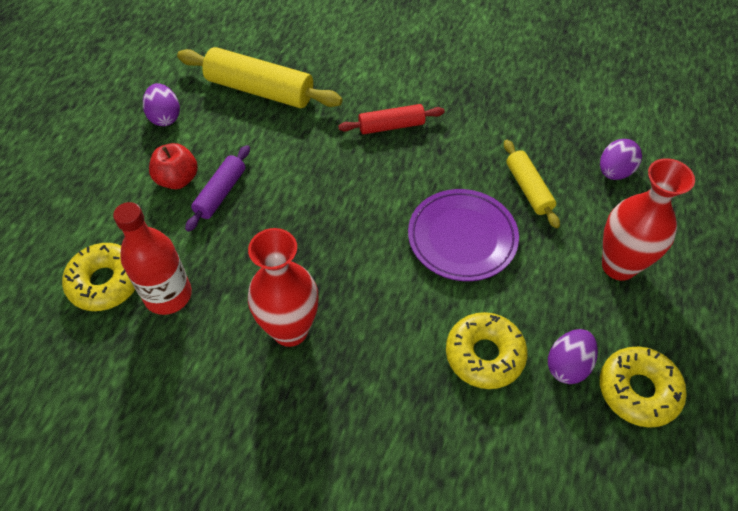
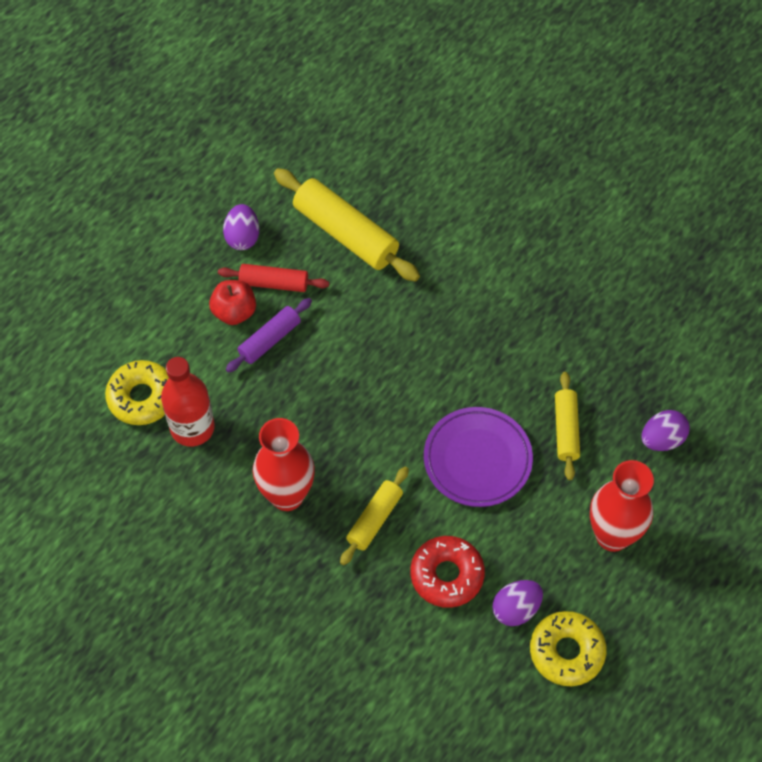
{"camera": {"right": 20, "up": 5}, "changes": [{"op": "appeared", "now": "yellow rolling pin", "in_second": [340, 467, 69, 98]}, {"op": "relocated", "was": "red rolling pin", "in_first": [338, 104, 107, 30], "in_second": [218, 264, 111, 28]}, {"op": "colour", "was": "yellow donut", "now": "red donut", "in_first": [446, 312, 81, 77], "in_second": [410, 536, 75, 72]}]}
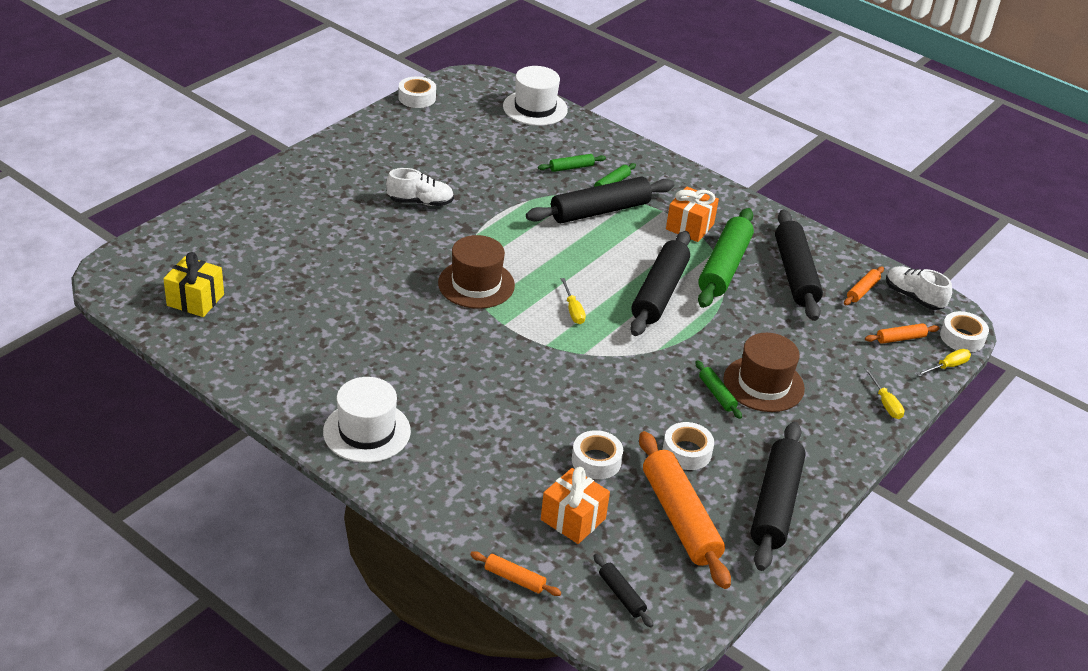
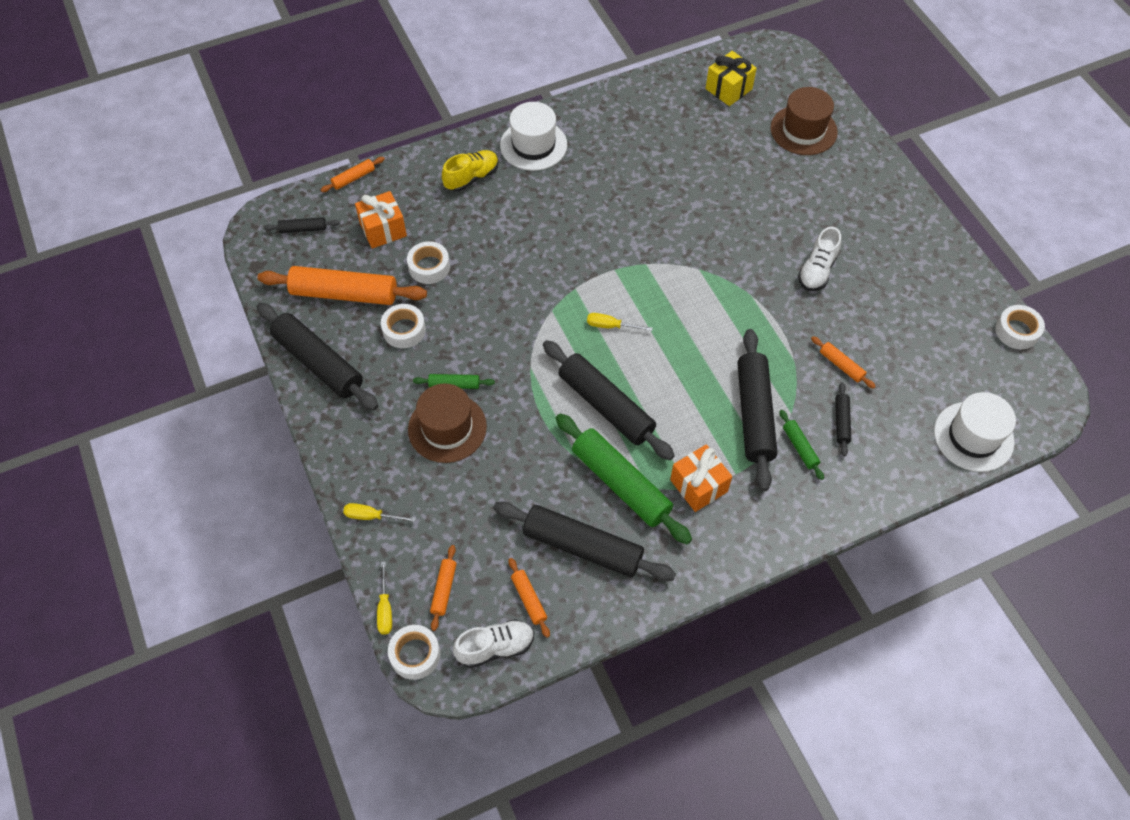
{"camera": {"right": 120, "up": 20}, "changes": [{"op": "appeared", "now": "yellow shoe", "in_second": [442, 150, 57, 42]}, {"op": "appeared", "now": "orange rolling pin", "in_second": [811, 336, 65, 53]}, {"op": "relocated", "was": "brown hat", "in_first": [438, 235, 77, 74], "in_second": [770, 87, 68, 68]}, {"op": "colour", "was": "green rolling pin", "now": "black rolling pin", "in_first": [538, 154, 68, 18], "in_second": [835, 382, 16, 74]}]}
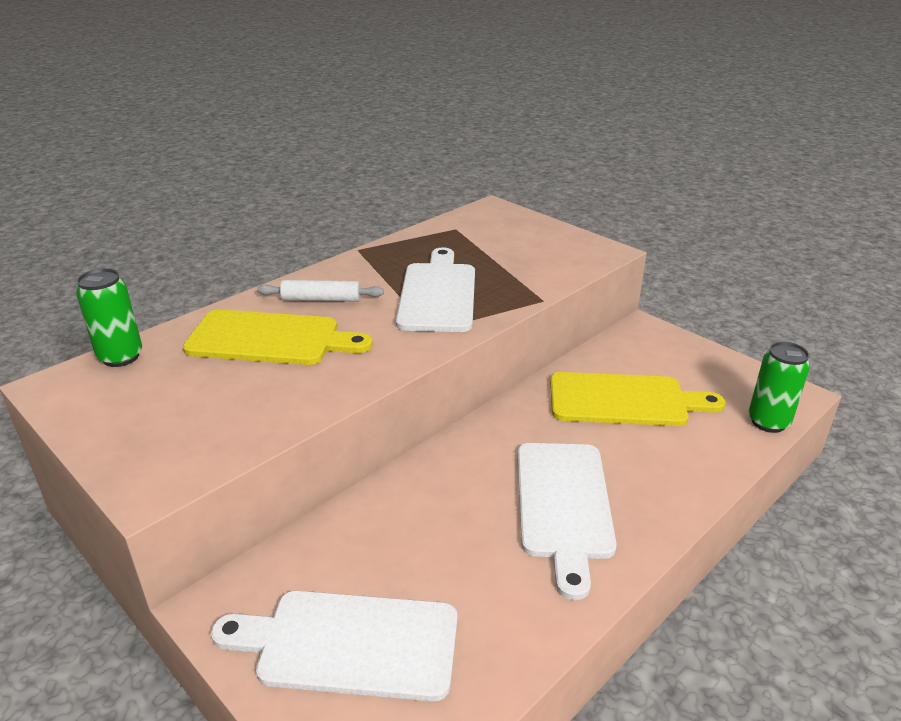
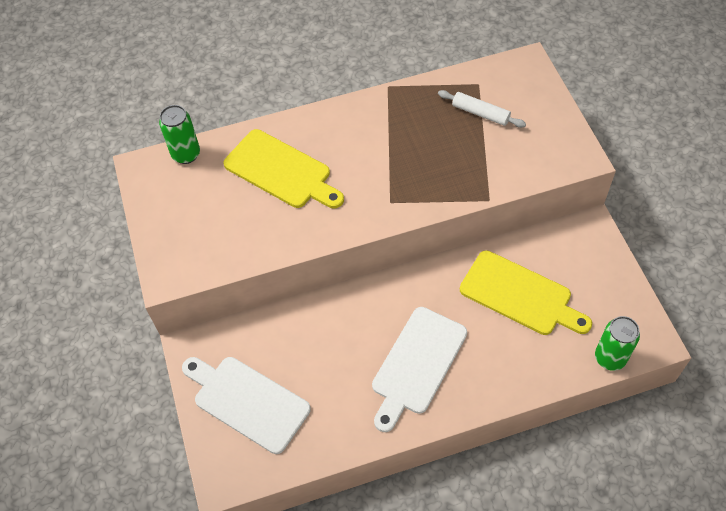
{"camera": {"right": 30, "up": 25}, "changes": [{"op": "missing", "was": "white cutting board", "in_first": [396, 247, 79, 85]}, {"op": "relocated", "was": "white rolling pin", "in_first": [257, 280, 127, 22], "in_second": [438, 90, 88, 38]}]}
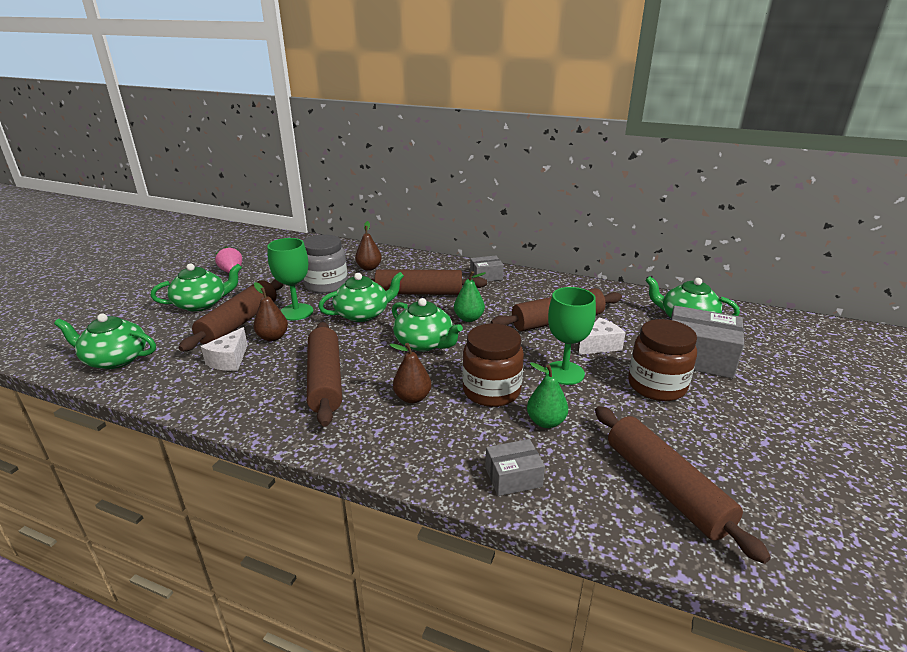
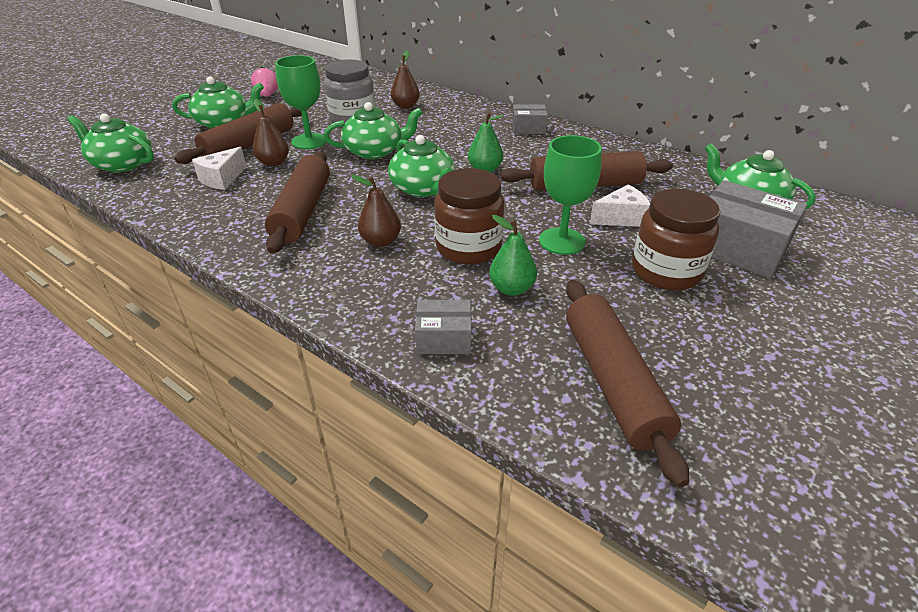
{"camera": {"right": 15, "up": 10}, "changes": [{"op": "missing", "was": "brown rolling pin", "in_first": [371, 269, 116, 26]}]}
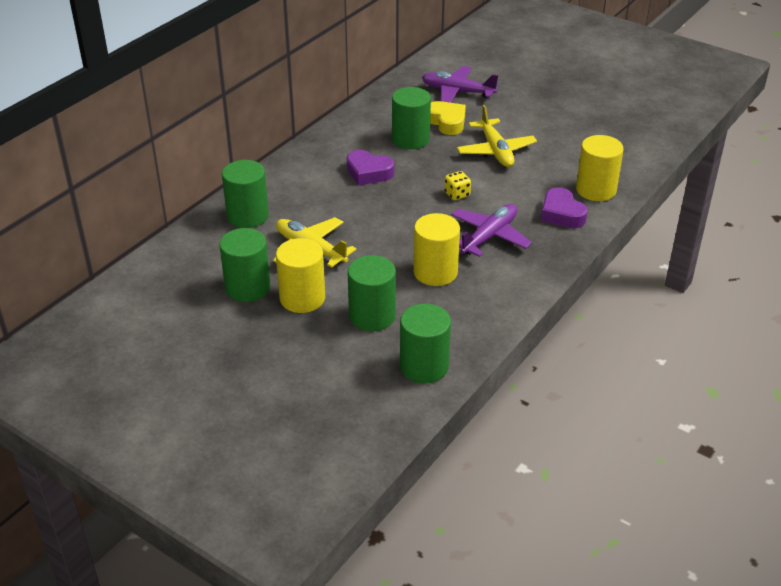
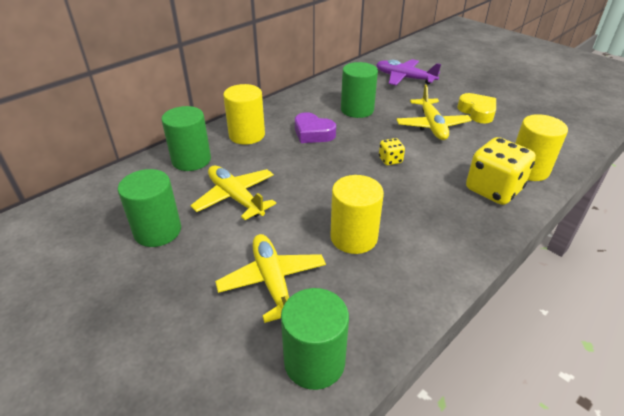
{"camera": {"right": 10, "up": 0}, "changes": [{"op": "missing", "was": "purple plane", "in_first": [451, 204, 81, 53]}, {"op": "relocated", "was": "yellow cylinder", "in_first": [276, 238, 49, 75], "in_second": [223, 84, 42, 61]}, {"op": "relocated", "was": "yellow heart", "in_first": [430, 101, 36, 34], "in_second": [457, 93, 39, 30]}, {"op": "exchanged", "was": "green cylinder", "now": "yellow plane", "in_first": [348, 255, 48, 76], "in_second": [215, 234, 111, 89]}, {"op": "exchanged", "was": "purple heart", "now": "yellow dice", "in_first": [541, 187, 47, 41], "in_second": [466, 137, 70, 68]}]}
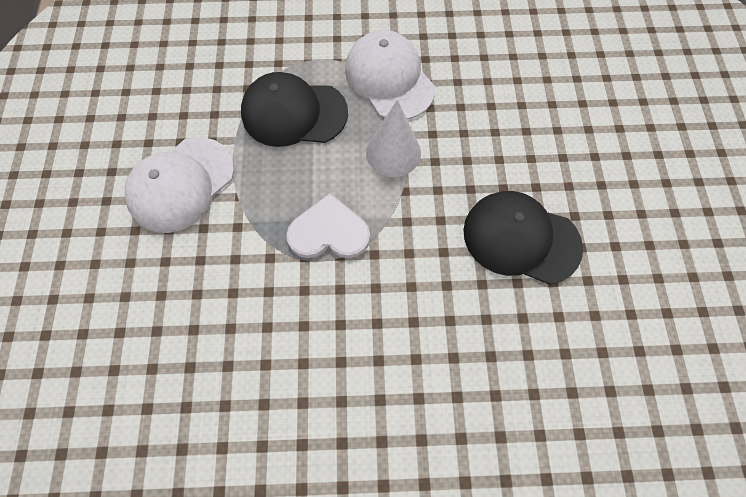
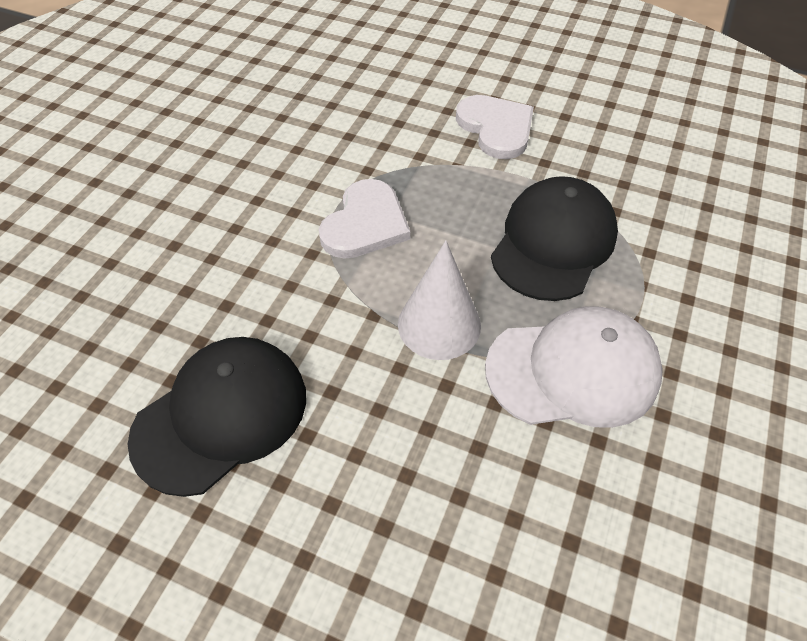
{"camera": {"right": 115, "up": -15}, "changes": [{"op": "exchanged", "was": "white cap", "now": "white heart", "in_first": [124, 137, 110, 96], "in_second": [456, 95, 78, 64]}]}
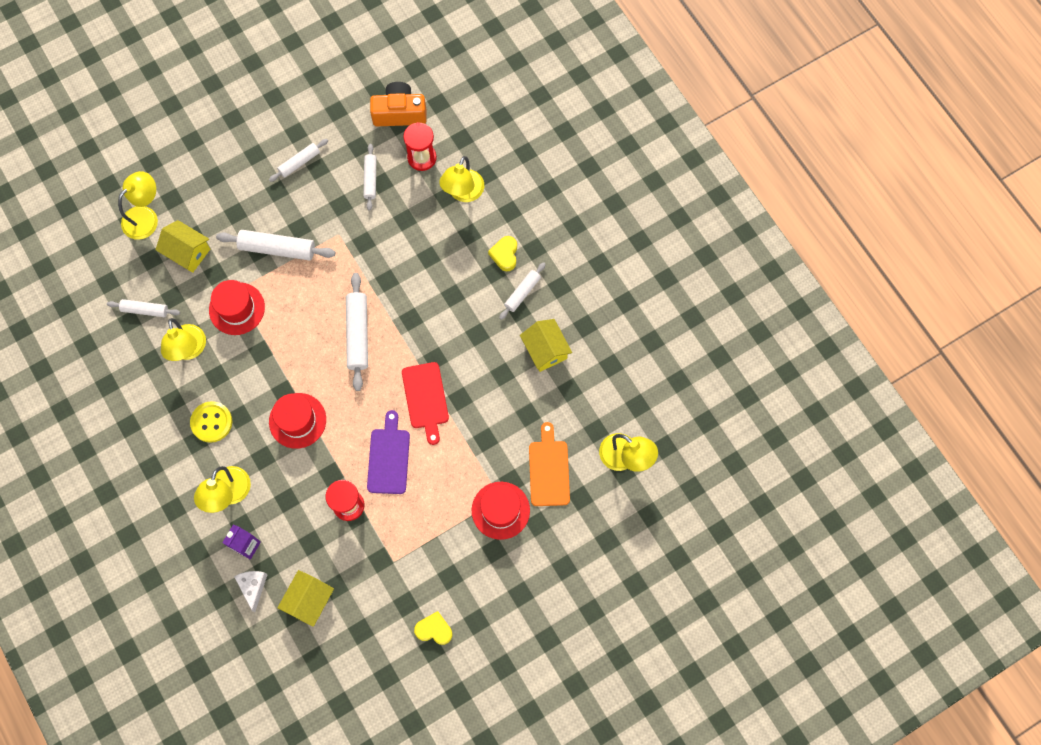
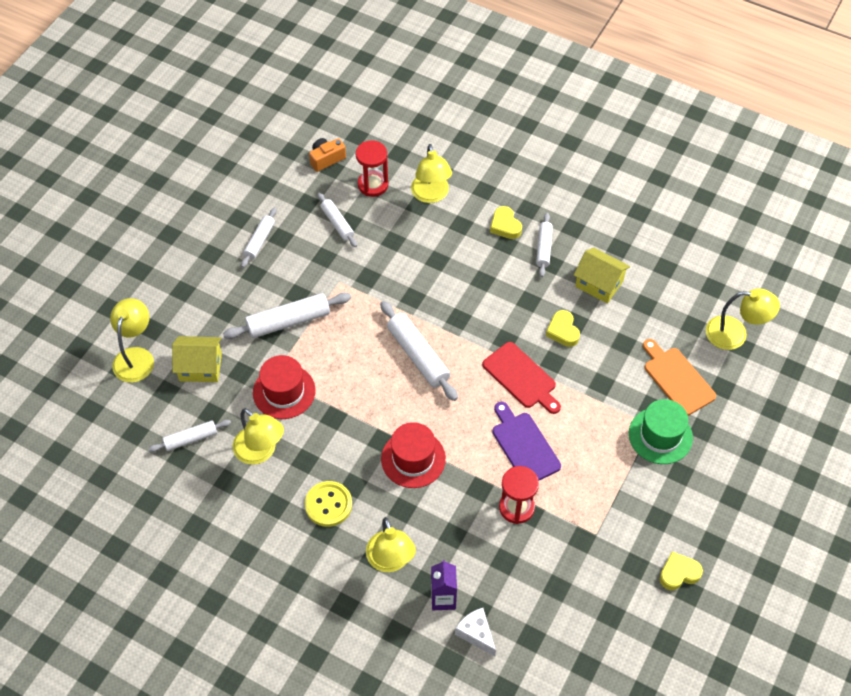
{"camera": {"right": -30, "up": -15}, "changes": [{"op": "missing", "was": "yellow house", "in_first": [277, 570, 57, 57]}, {"op": "appeared", "now": "yellow heart", "in_second": [546, 310, 34, 37]}, {"op": "colour", "was": "red hat", "now": "green hat", "in_first": [472, 482, 58, 58], "in_second": [629, 399, 64, 65]}, {"op": "size", "was": "orange camera", "in_first": [370, 82, 57, 44], "in_second": [309, 138, 37, 34], "ratio": 0.63}]}
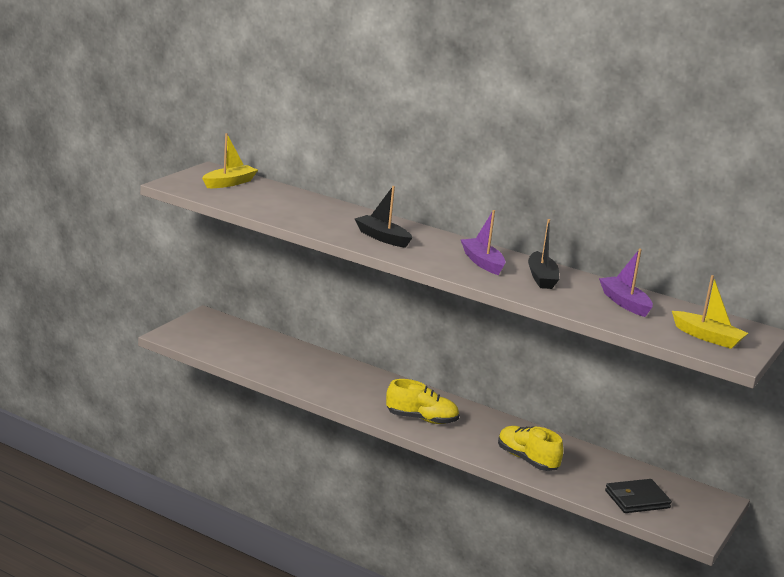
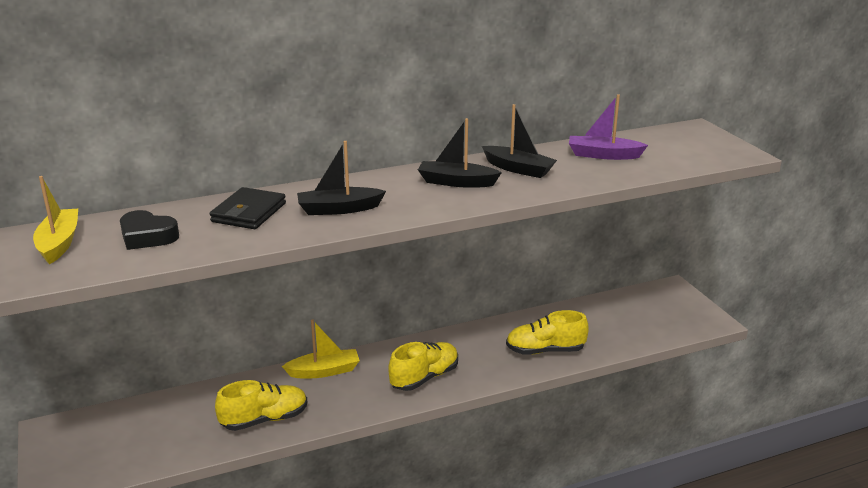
{"camera": {"right": -50, "up": 5}, "changes": [{"op": "appeared", "now": "black heart", "in_second": [120, 210, 59, 40]}, {"op": "appeared", "now": "yellow shoe", "in_second": [215, 380, 92, 51]}, {"op": "relocated", "was": "black wallet", "in_first": [605, 479, 67, 34], "in_second": [210, 187, 76, 42]}, {"op": "relocated", "was": "yellow boat", "in_first": [672, 275, 76, 74], "in_second": [282, 319, 78, 59]}, {"op": "colour", "was": "purple boat", "now": "black boat", "in_first": [461, 210, 45, 65], "in_second": [418, 118, 84, 70]}]}
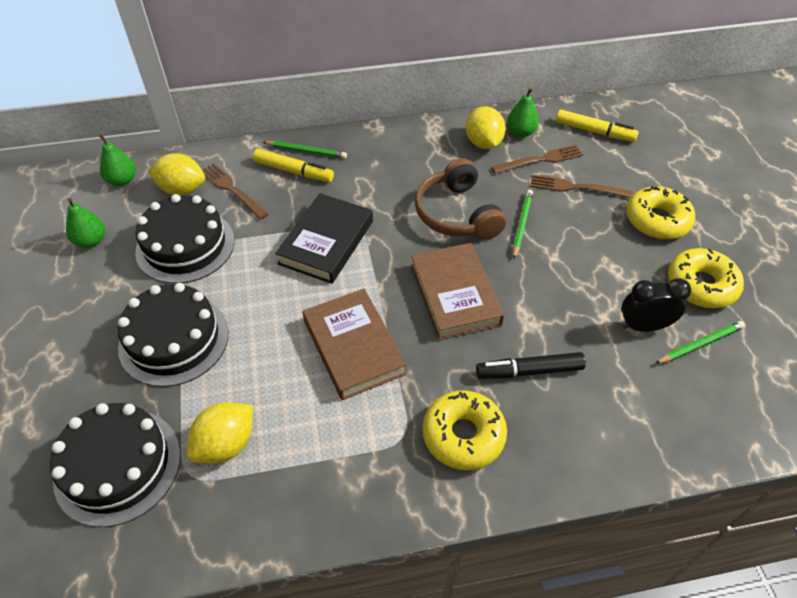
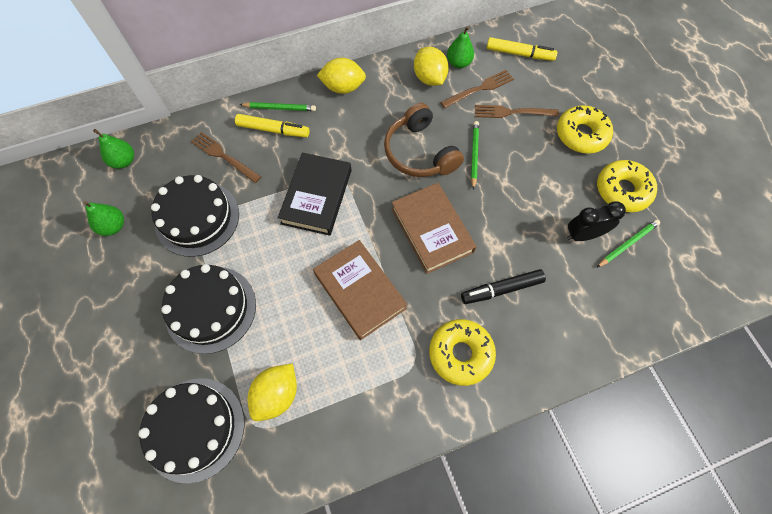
{"camera": {"right": -10, "up": 15}, "changes": [{"op": "relocated", "was": "yellow lemon", "in_first": [148, 153, 57, 42], "in_second": [317, 58, 49, 36]}]}
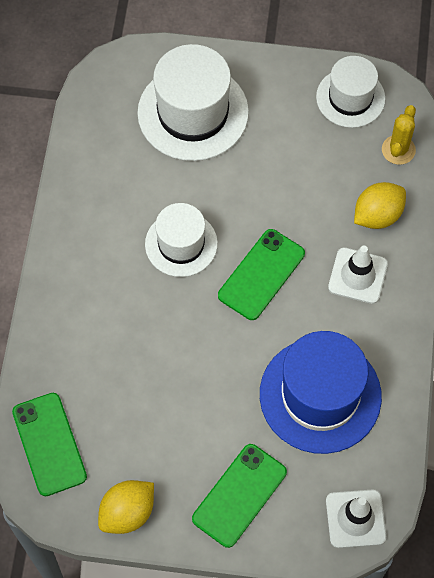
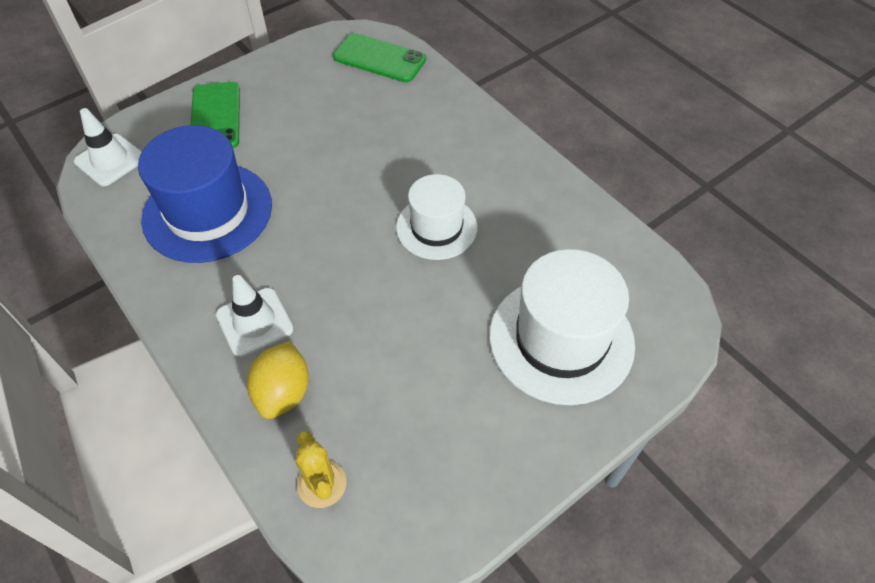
{"camera": {"right": 135, "up": -10}, "changes": [{"op": "missing", "was": "yellow lemon", "in_first": [98, 480, 56, 54]}, {"op": "missing", "was": "green phone", "in_first": [218, 229, 87, 91]}, {"op": "missing", "was": "white hat", "in_first": [316, 56, 69, 72]}]}
